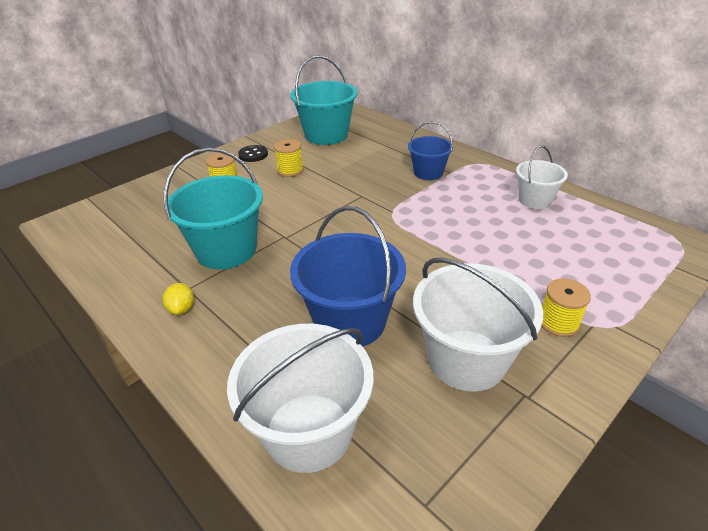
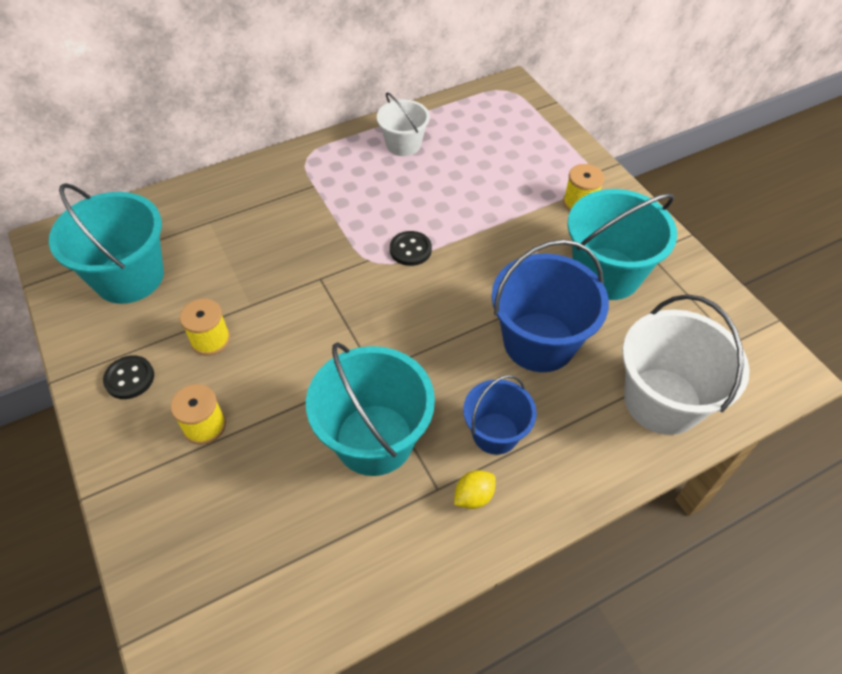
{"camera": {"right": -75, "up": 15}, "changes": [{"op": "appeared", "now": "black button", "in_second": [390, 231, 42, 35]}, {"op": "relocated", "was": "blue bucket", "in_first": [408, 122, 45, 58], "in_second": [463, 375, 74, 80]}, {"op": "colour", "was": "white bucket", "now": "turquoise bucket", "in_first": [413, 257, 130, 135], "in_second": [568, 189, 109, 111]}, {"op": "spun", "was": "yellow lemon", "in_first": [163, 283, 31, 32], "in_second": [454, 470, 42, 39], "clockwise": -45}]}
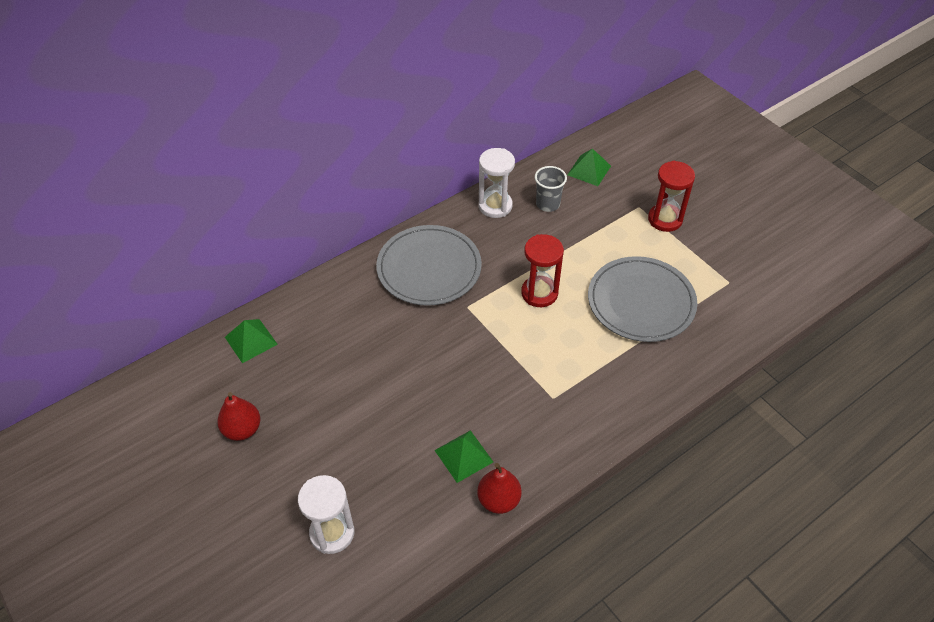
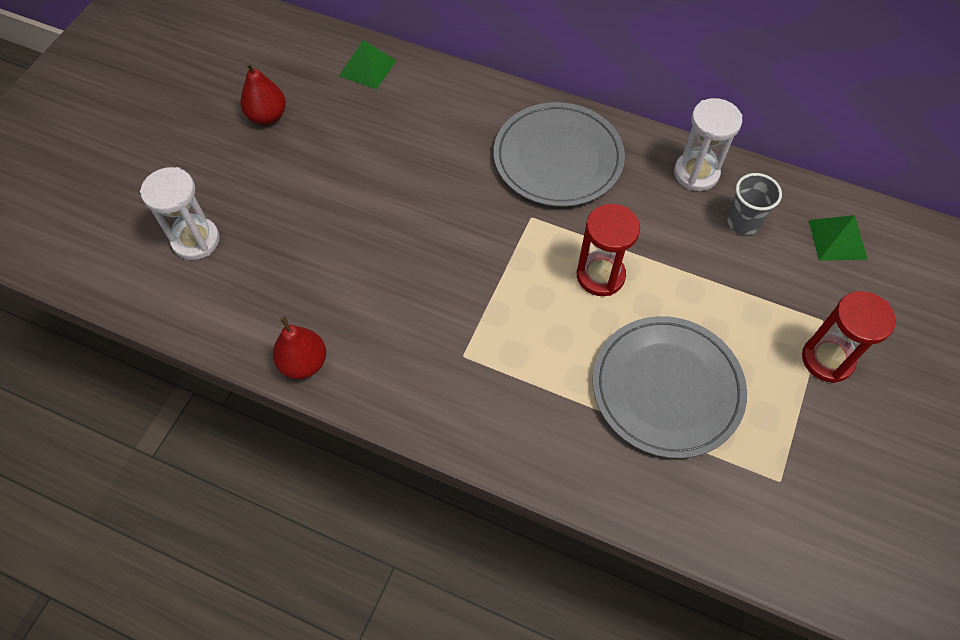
{"camera": {"right": 60, "up": 10}, "changes": [{"op": "missing", "was": "green pyramid", "in_first": [435, 430, 58, 53]}]}
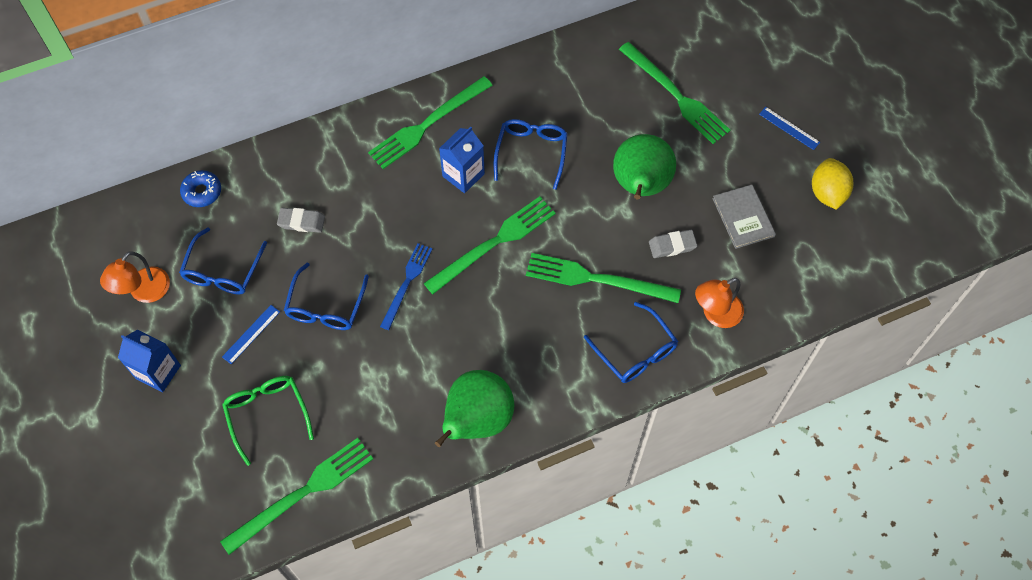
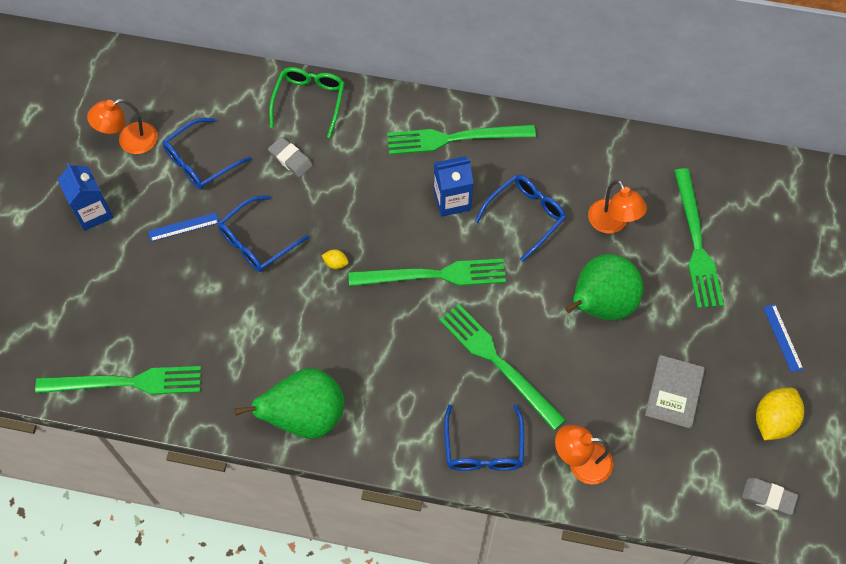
{"camera": {"right": 35, "up": 0}, "changes": [{"op": "missing", "was": "blue donut", "in_first": [180, 170, 41, 37]}, {"op": "appeared", "now": "orange lamp", "in_second": [588, 180, 59, 54]}, {"op": "relocated", "was": "green glasses", "in_first": [222, 376, 92, 90], "in_second": [269, 67, 76, 71]}, {"op": "relocated", "was": "grey eraser", "in_first": [649, 230, 48, 28], "in_second": [742, 478, 56, 37]}, {"op": "exchanged", "was": "blue fork", "now": "yellow lemon", "in_first": [380, 243, 52, 87], "in_second": [322, 249, 27, 20]}]}
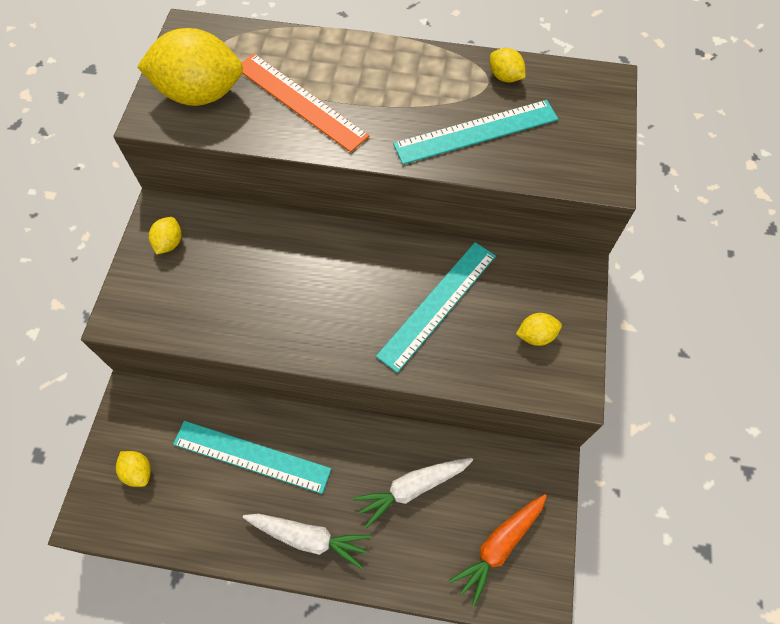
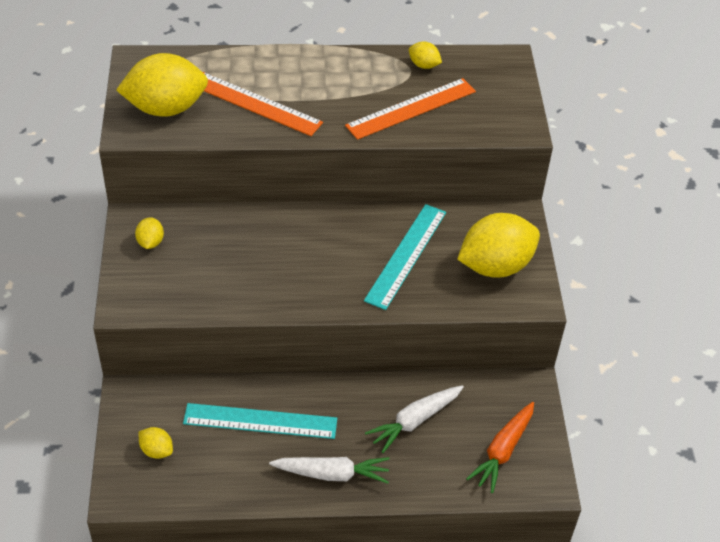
{"camera": {"right": -15, "up": -15}, "changes": [{"op": "colour", "was": "turquoise ruler", "now": "orange ruler", "in_first": [393, 100, 165, 64], "in_second": [345, 78, 131, 62]}, {"op": "size", "was": "yellow lemon", "in_first": [516, 313, 46, 33], "in_second": [457, 213, 83, 65], "ratio": 2.24}]}
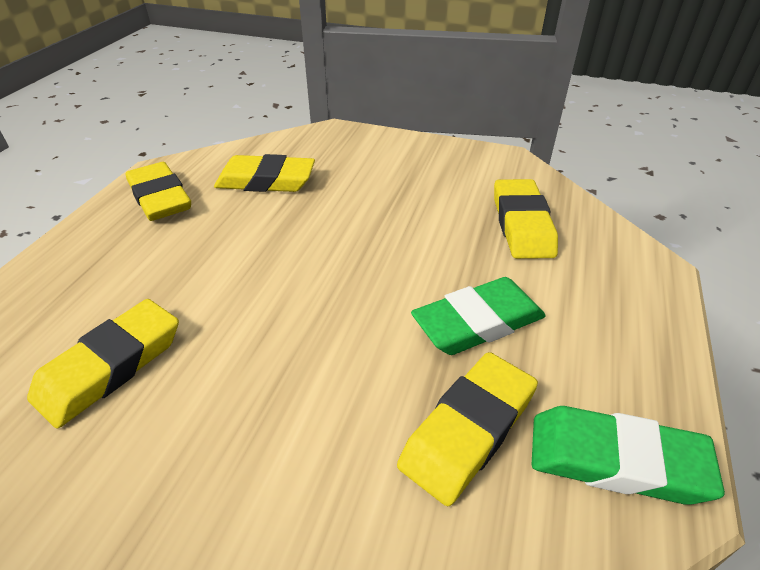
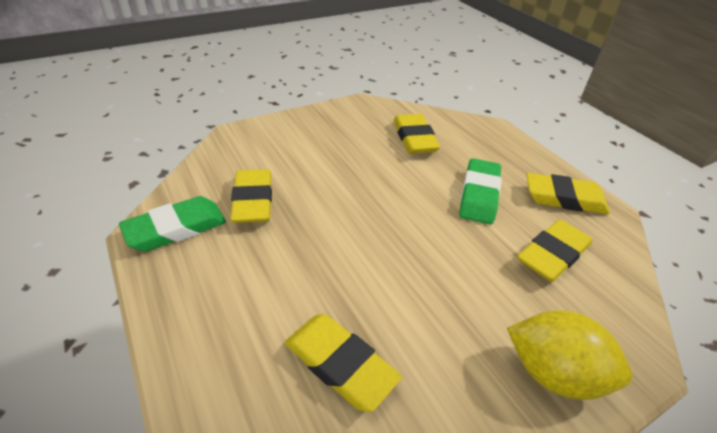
{"camera": {"right": 130, "up": 0}, "changes": [{"op": "appeared", "now": "yellow lemon", "in_second": [507, 310, 125, 90]}, {"op": "relocated", "was": "green eraser", "in_first": [411, 277, 135, 78], "in_second": [459, 158, 43, 66]}]}
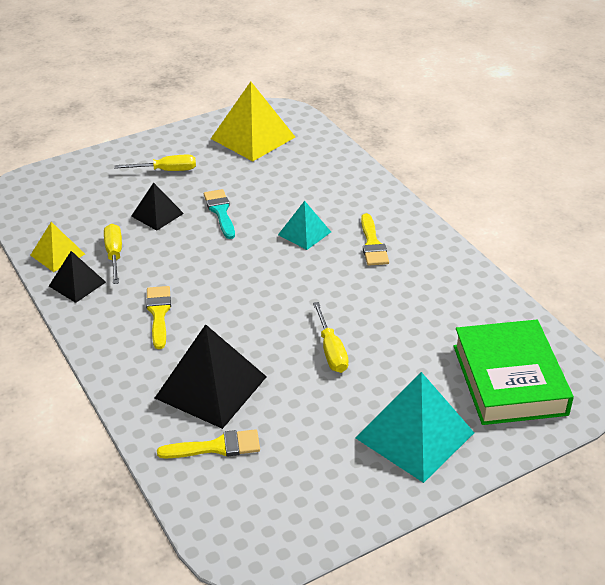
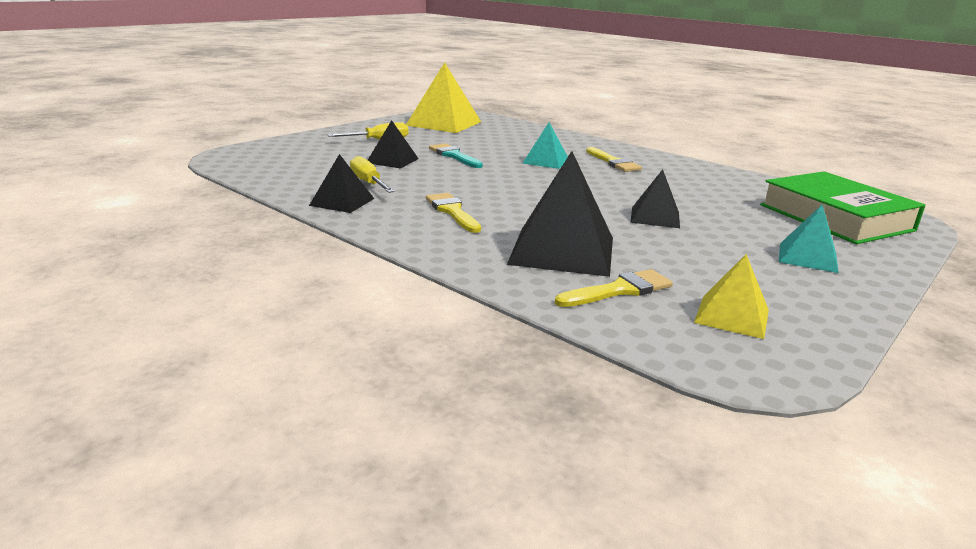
{"camera": {"right": -20, "up": -15}, "changes": [{"op": "relocated", "was": "yellow pyramid", "in_first": [30, 222, 55, 50], "in_second": [694, 254, 75, 85]}, {"op": "exchanged", "was": "yellow screwdriver", "now": "black pyramid", "in_first": [313, 302, 36, 71], "in_second": [630, 169, 50, 59]}, {"op": "size", "was": "turquoise pyramid", "in_first": [356, 372, 118, 111], "in_second": [779, 205, 60, 68], "ratio": 0.56}]}
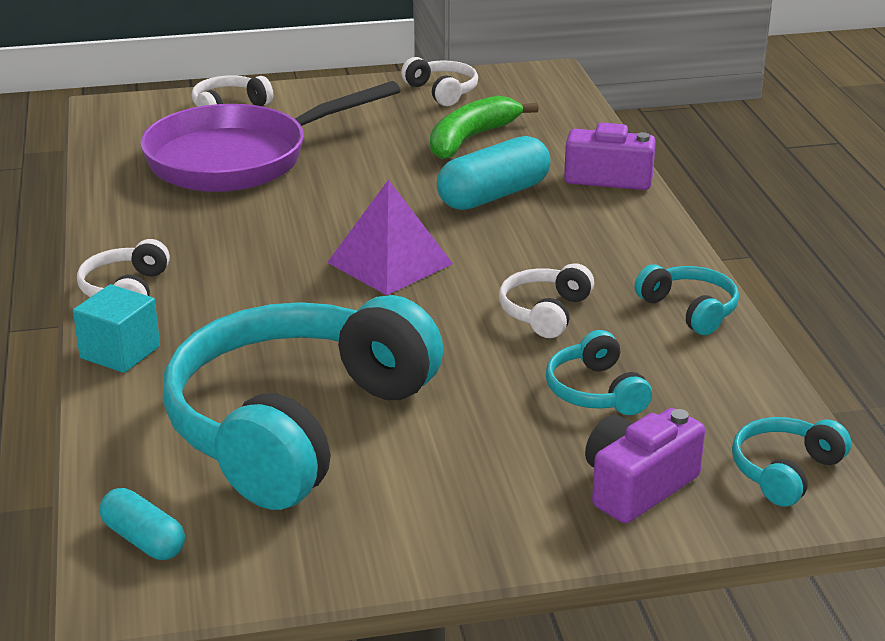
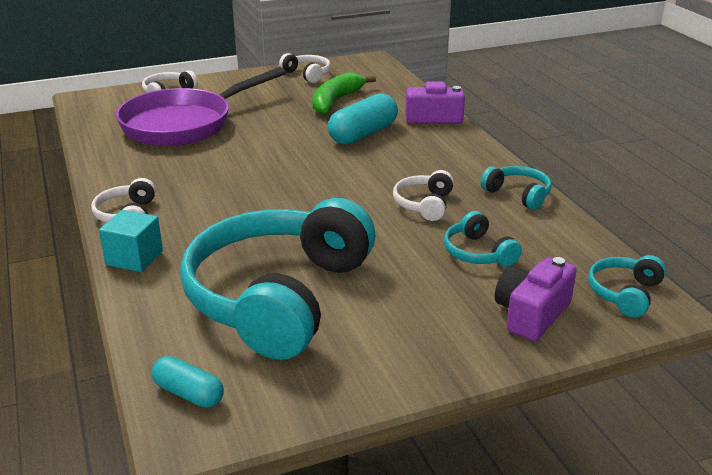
{"camera": {"right": -10, "up": 0}, "changes": [{"op": "missing", "was": "purple pyramid", "in_first": [327, 180, 126, 115]}]}
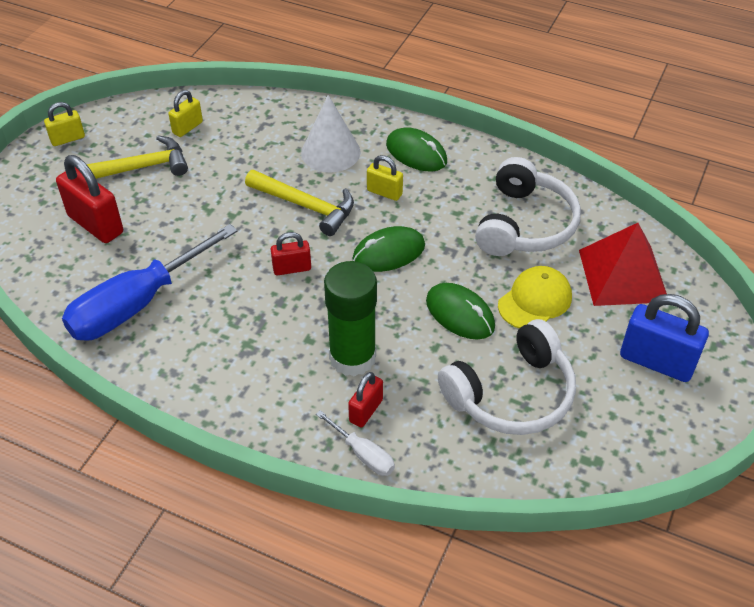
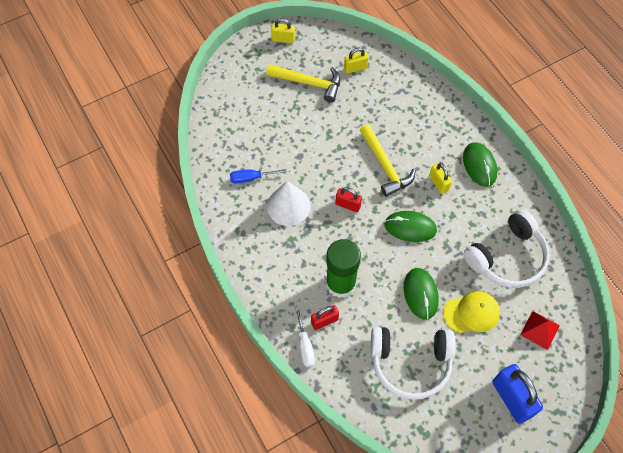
{"camera": {"right": 35, "up": 15}, "changes": [{"op": "missing", "was": "red padlock", "in_first": [56, 155, 67, 88]}, {"op": "relocated", "was": "white cone", "in_first": [301, 95, 60, 77], "in_second": [267, 181, 44, 45]}, {"op": "size", "was": "blue screwdriver", "in_first": [62, 224, 176, 117], "in_second": [230, 169, 57, 14], "ratio": 0.45}, {"op": "size", "was": "red pyramid", "in_first": [579, 223, 88, 83], "in_second": [520, 311, 40, 39], "ratio": 0.56}]}
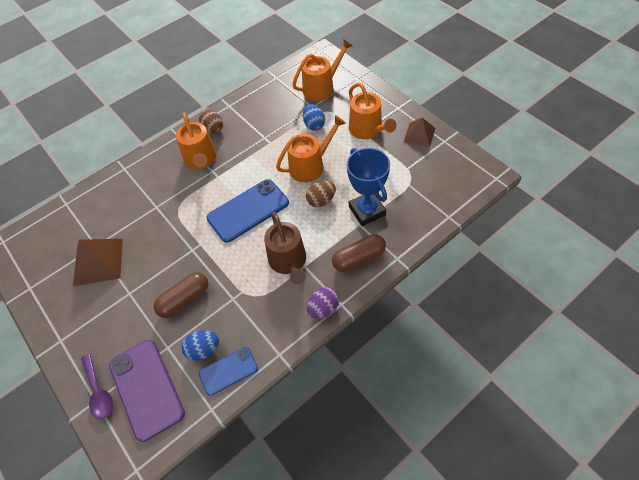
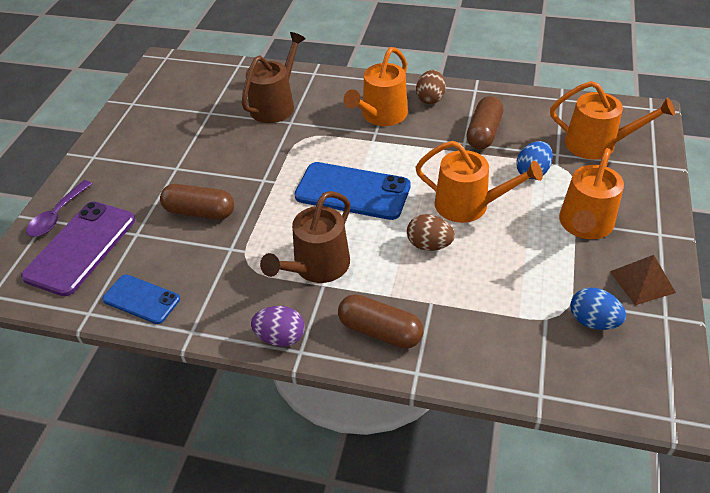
{"camera": {"right": 50, "up": -10}, "changes": [{"op": "missing", "was": "brown pyramid", "in_first": [73, 239, 50, 47]}, {"op": "missing", "was": "blue trophy", "in_first": [347, 148, 43, 78]}, {"op": "appeared", "now": "brown watering can", "in_second": [242, 32, 64, 91]}, {"op": "appeared", "now": "brown capsule", "in_second": [466, 96, 37, 53]}, {"op": "relocated", "was": "blue egg", "in_first": [182, 330, 37, 31], "in_second": [570, 287, 56, 43]}]}
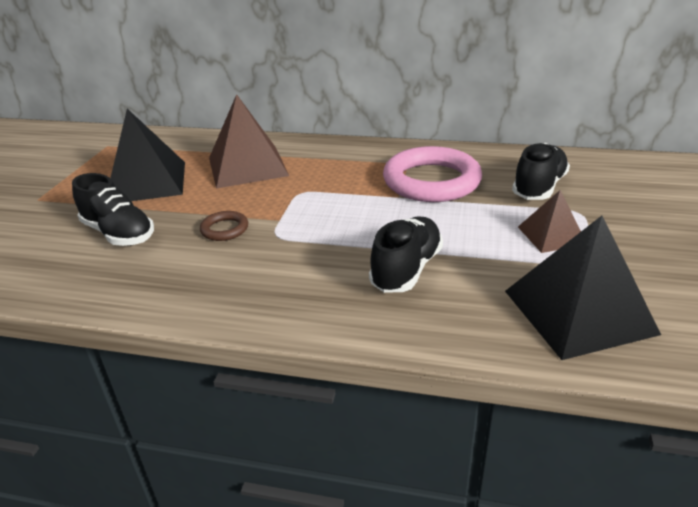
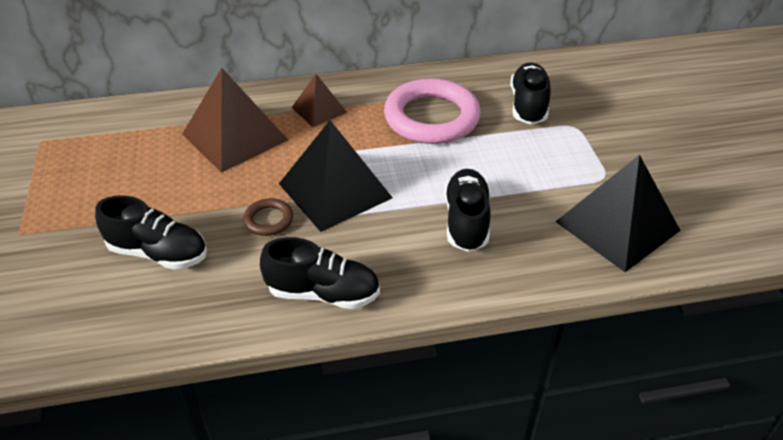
{"camera": {"right": -25, "up": 10}, "changes": [{"op": "appeared", "now": "black shoe", "in_second": [260, 237, 120, 72]}, {"op": "relocated", "was": "black pyramid", "in_first": [111, 109, 74, 92], "in_second": [279, 120, 114, 112]}, {"op": "relocated", "was": "brown pyramid", "in_first": [518, 190, 63, 63], "in_second": [291, 74, 56, 53]}]}
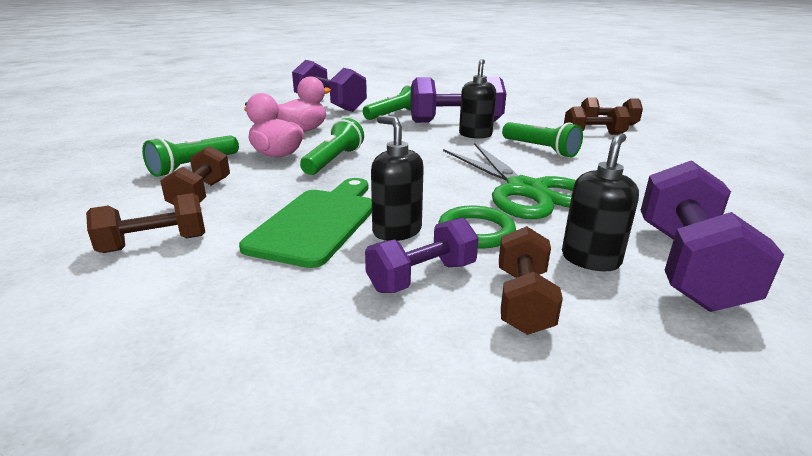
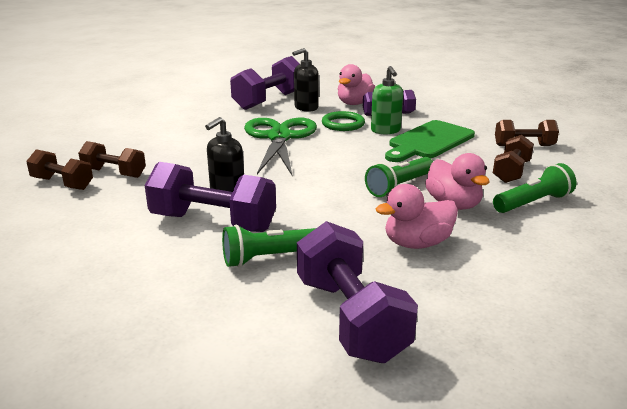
{"camera": {"right": -155, "up": 0}, "changes": [{"op": "missing", "was": "green flashlight", "in_first": [502, 122, 81, 35]}, {"op": "exchanged", "was": "brown dumbbell", "now": "pink duck", "in_first": [499, 226, 64, 109], "in_second": [338, 64, 37, 41]}, {"op": "colour", "was": "black soap dispenser", "now": "green soap dispenser", "in_first": [371, 115, 53, 126], "in_second": [371, 66, 32, 68]}]}
